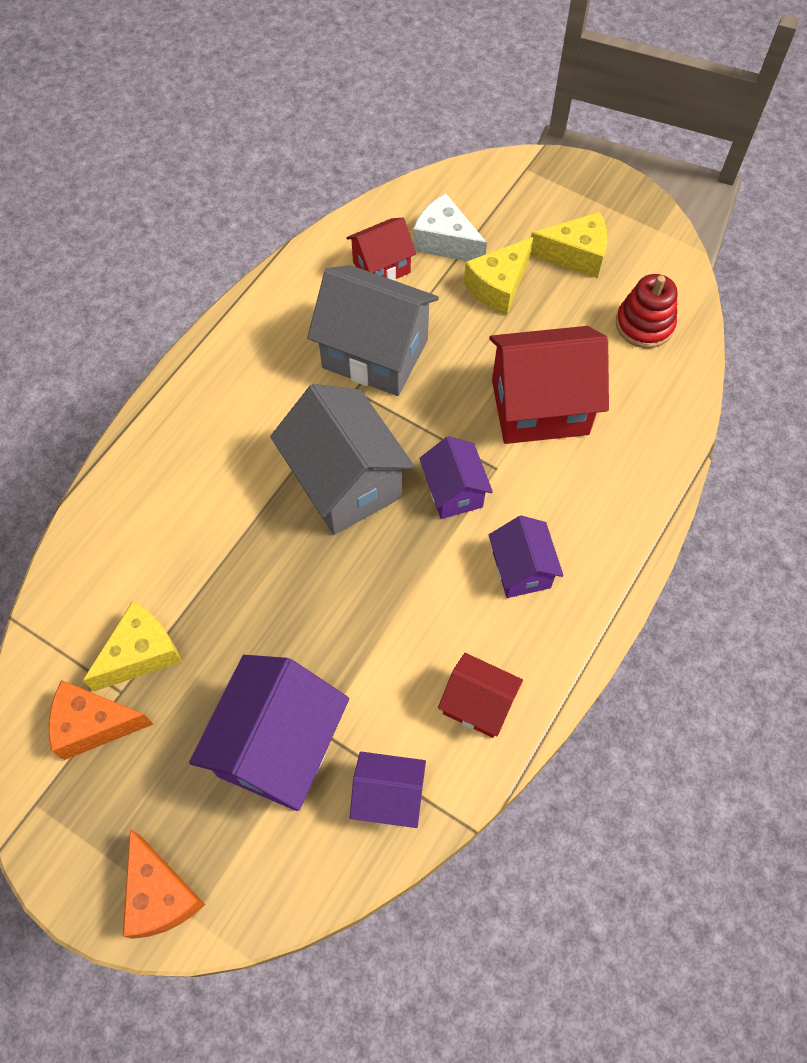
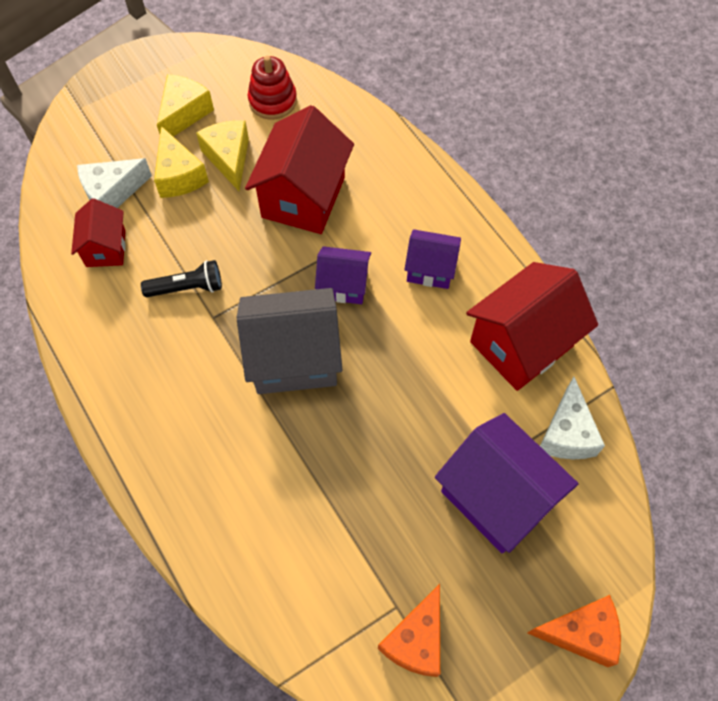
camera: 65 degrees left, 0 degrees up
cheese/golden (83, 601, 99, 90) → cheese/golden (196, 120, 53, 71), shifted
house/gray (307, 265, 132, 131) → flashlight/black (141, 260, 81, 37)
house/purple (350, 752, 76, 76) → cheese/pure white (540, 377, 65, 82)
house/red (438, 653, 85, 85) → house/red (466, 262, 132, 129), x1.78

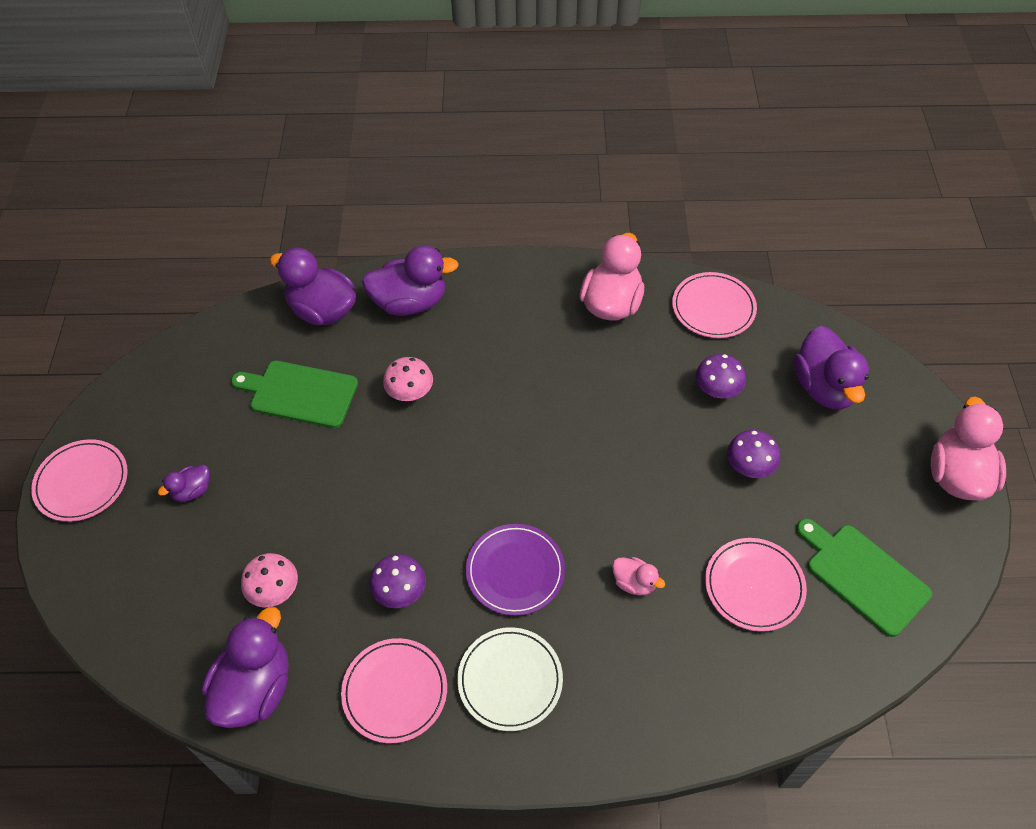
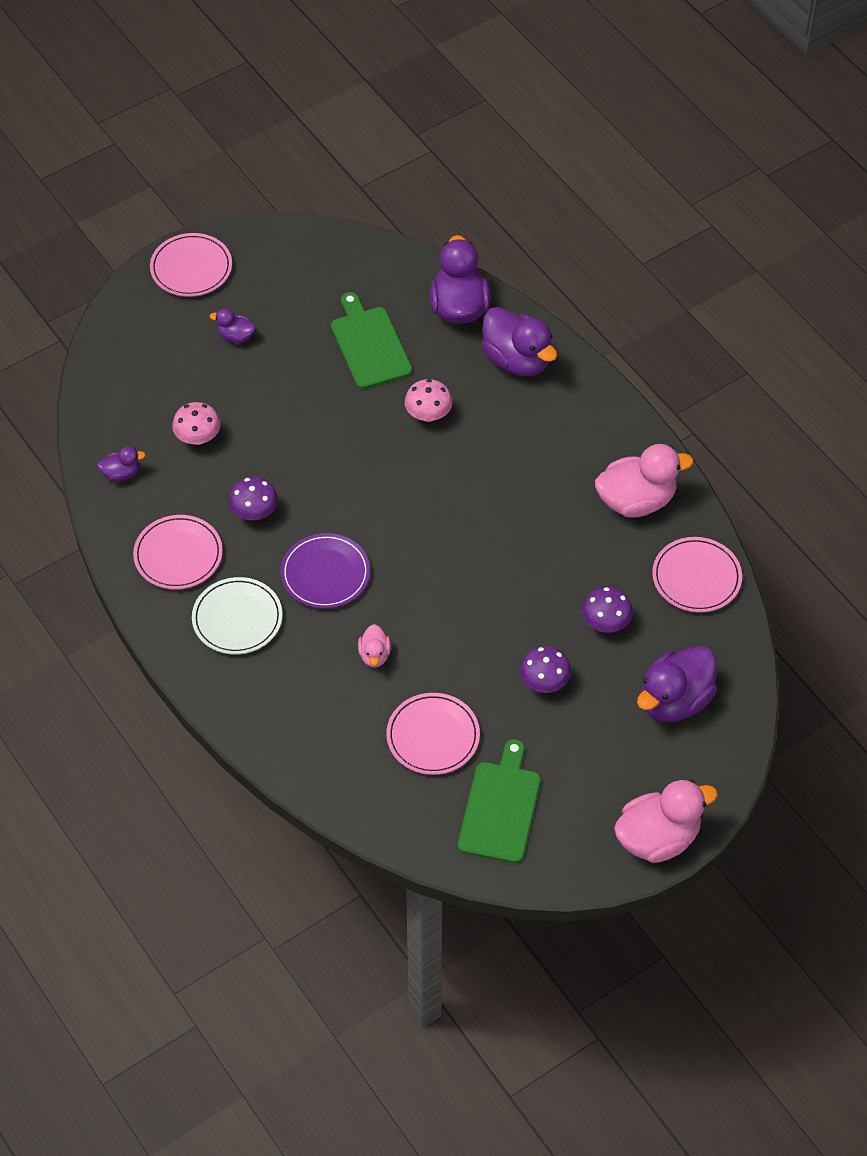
camera: 55 degrees right, 0 degrees up
duck/purple (202, 607, 87, 121) → duck/purple (97, 446, 49, 36), x0.49

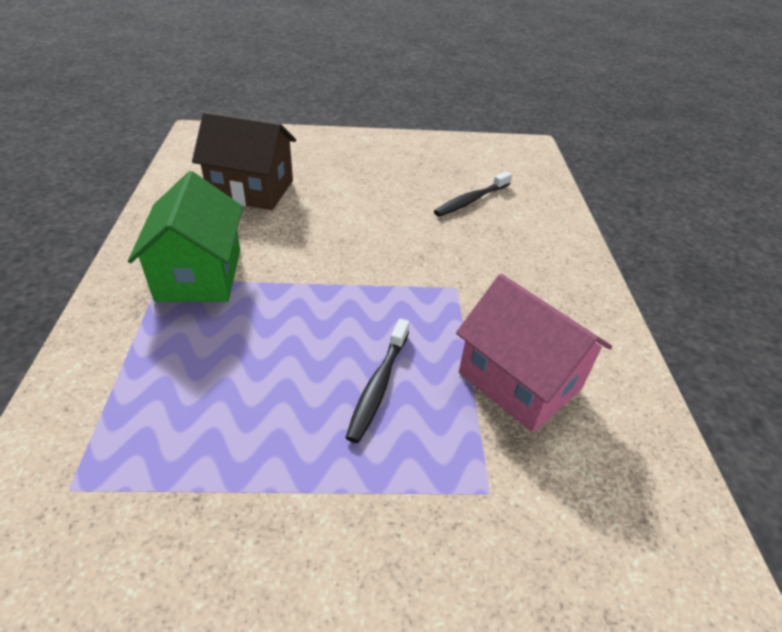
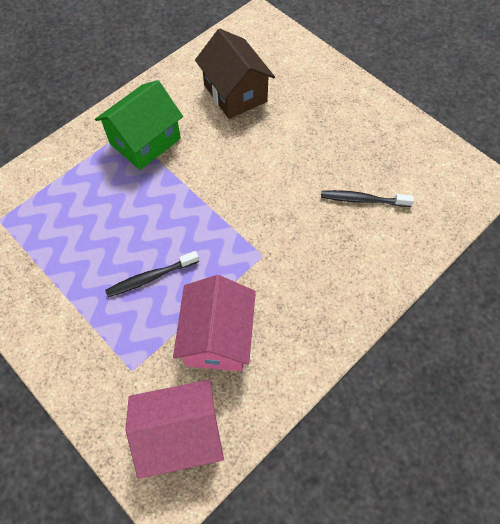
camera: 50 degrees right, 20 degrees up
- → house/rose-pink (126, 380, 98, 99)

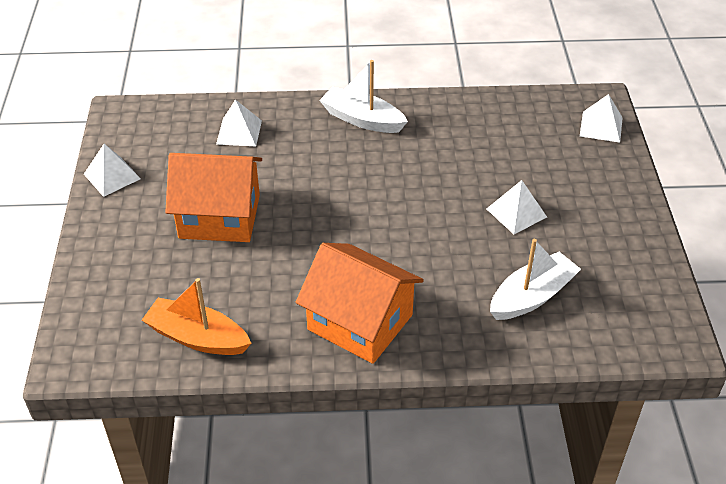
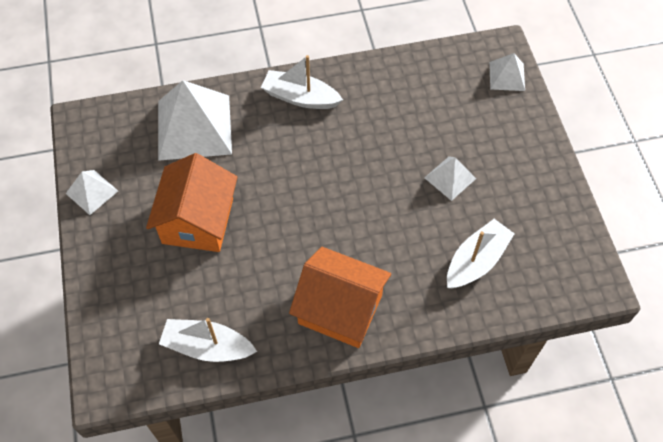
camera: 10 degrees left, 15 degrees up
boat/orange (142, 278, 109, 77) → boat/pure white (159, 318, 98, 44)
house/orange (166, 153, 96, 89) → house/orange (146, 153, 92, 99), 75 degrees counterclockwise
solid pyramid/pure white (216, 99, 46, 47) → solid pyramid/pure white (158, 80, 74, 81), x2.02

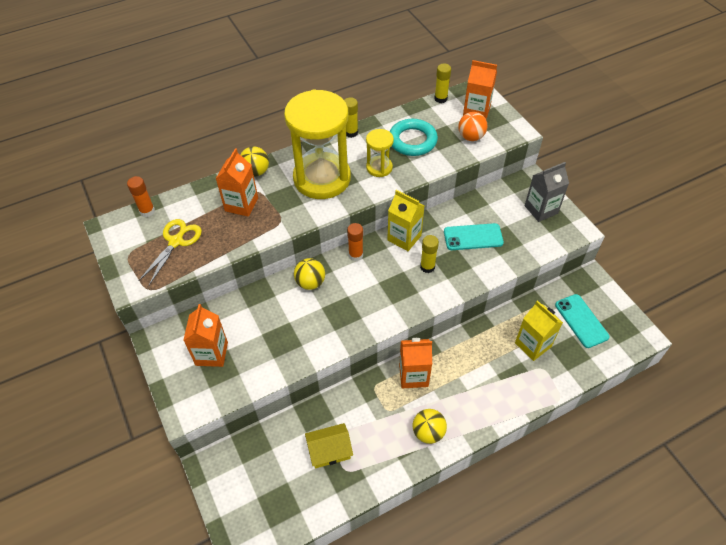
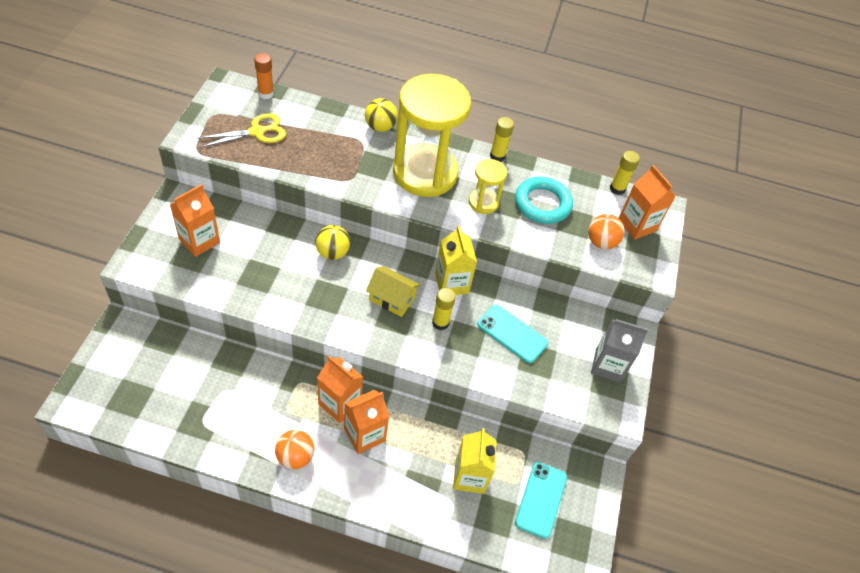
camera: 35 degrees right, 0 degrees up
stick of glue/orange (347, 223, 16, 38) → -
carton/orange (216, 148, 42, 69) → carton/orange (344, 390, 45, 64), shifted
house/golden (305, 423, 48, 45) → house/golden (366, 266, 55, 51), shifted
ball/golden (413, 409, 34, 35) → ball/orange (275, 430, 39, 39)

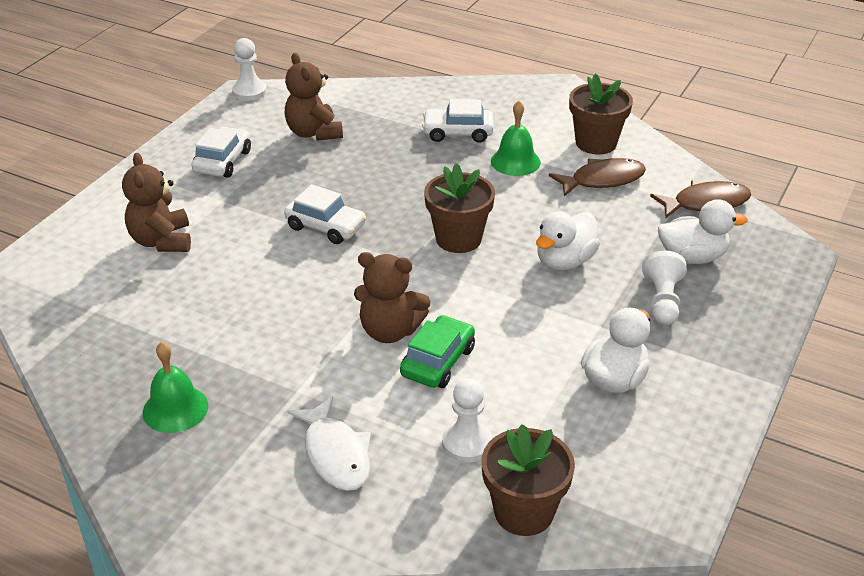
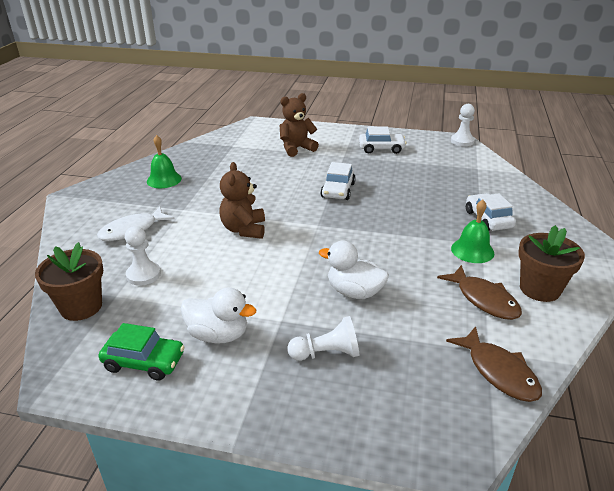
camera: 75 degrees right, 5 degrees down
teddy/brown (285, 53, 58, 88) → -
flower pot/brown (424, 163, 71, 90) → -
duck/pure white (658, 199, 90, 65) → -
car/leaf-green (400, 315, 75, 73) → car/leaf-green (99, 323, 86, 58), shifted

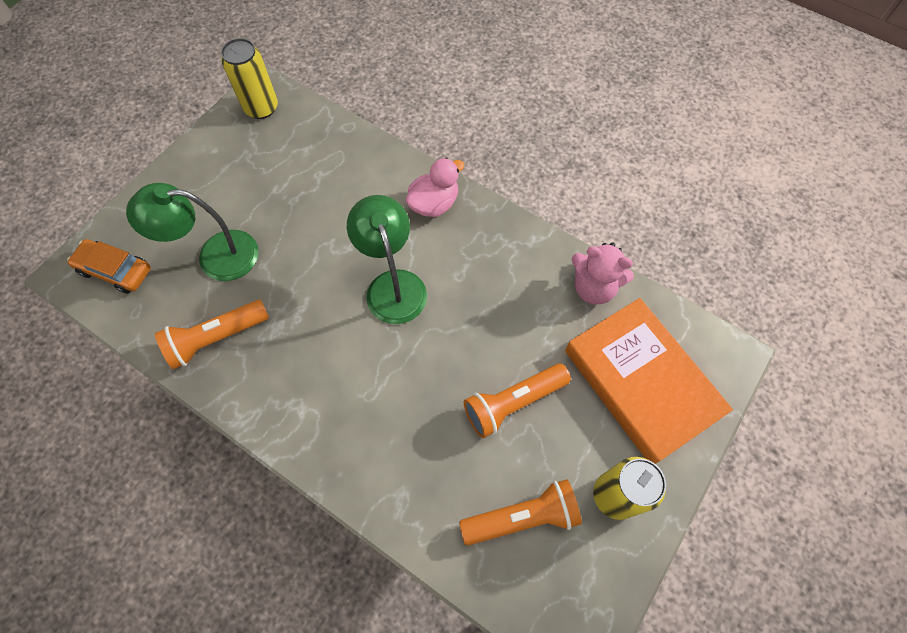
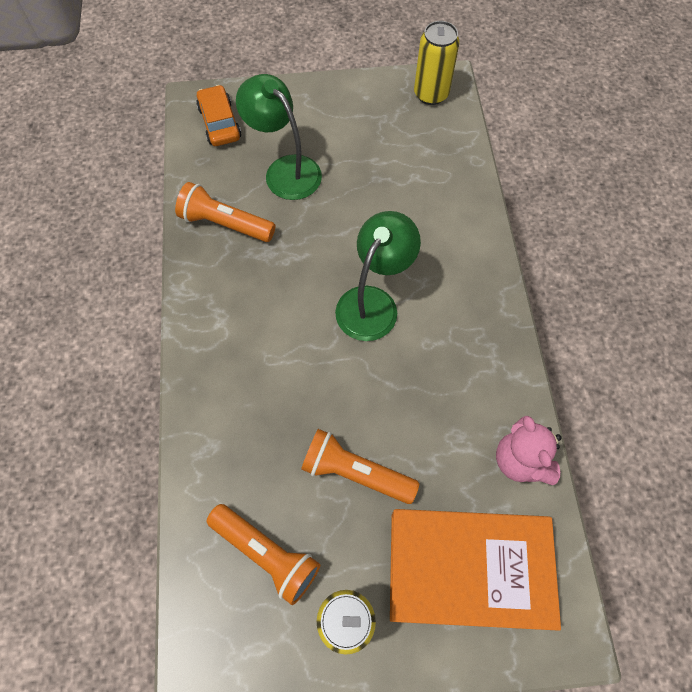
camera: 50 degrees right, 0 degrees up
duck/rose-pink (406, 158, 59, 59) → -
book/orange (565, 298, 168, 166) → book/orange (390, 509, 171, 122), 75 degrees clockwise

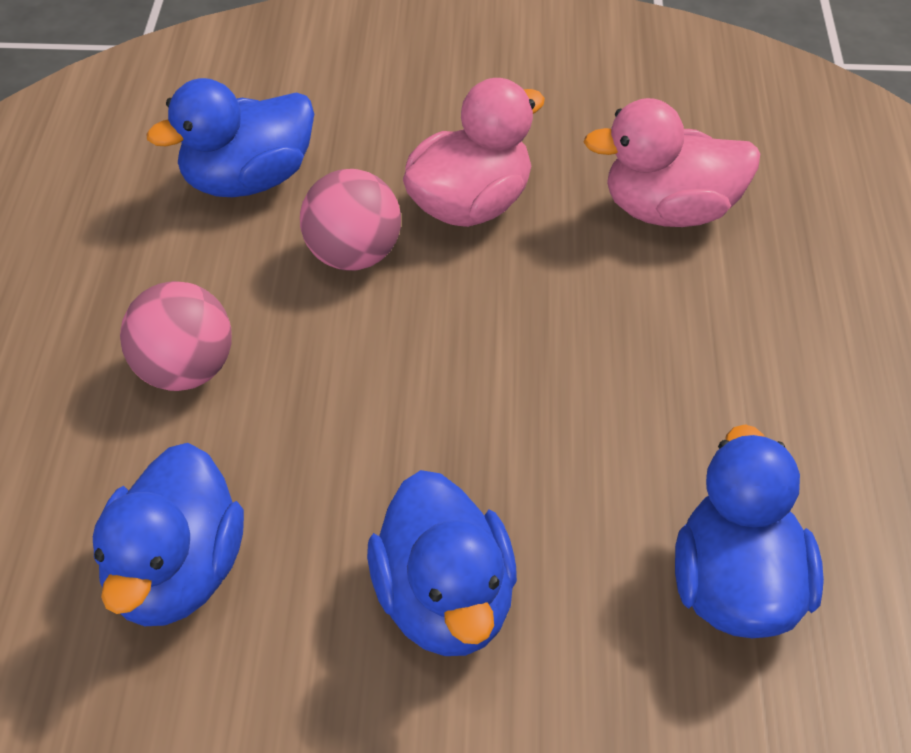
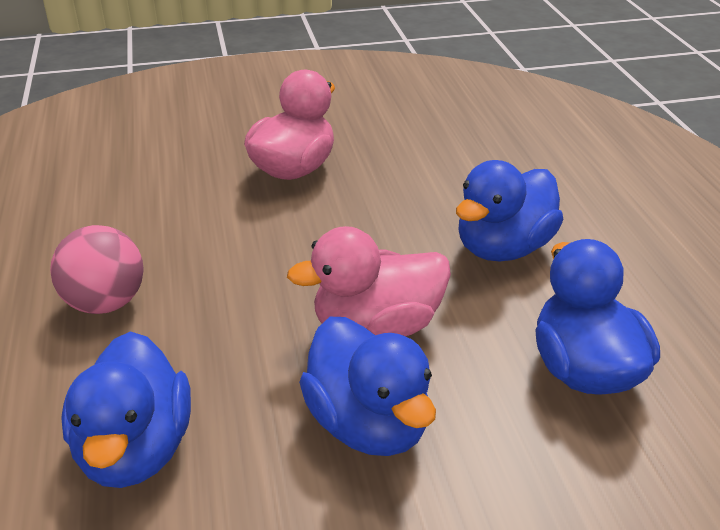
camera: 15 degrees left, 10 degrees down
ball/rose-pink (300, 169, 101, 101) → -
duck/cobalt (146, 78, 168, 119) → duck/cobalt (456, 160, 108, 101), shifted
duck/rose-pink (584, 98, 176, 129) → duck/rose-pink (287, 226, 164, 110), shifted

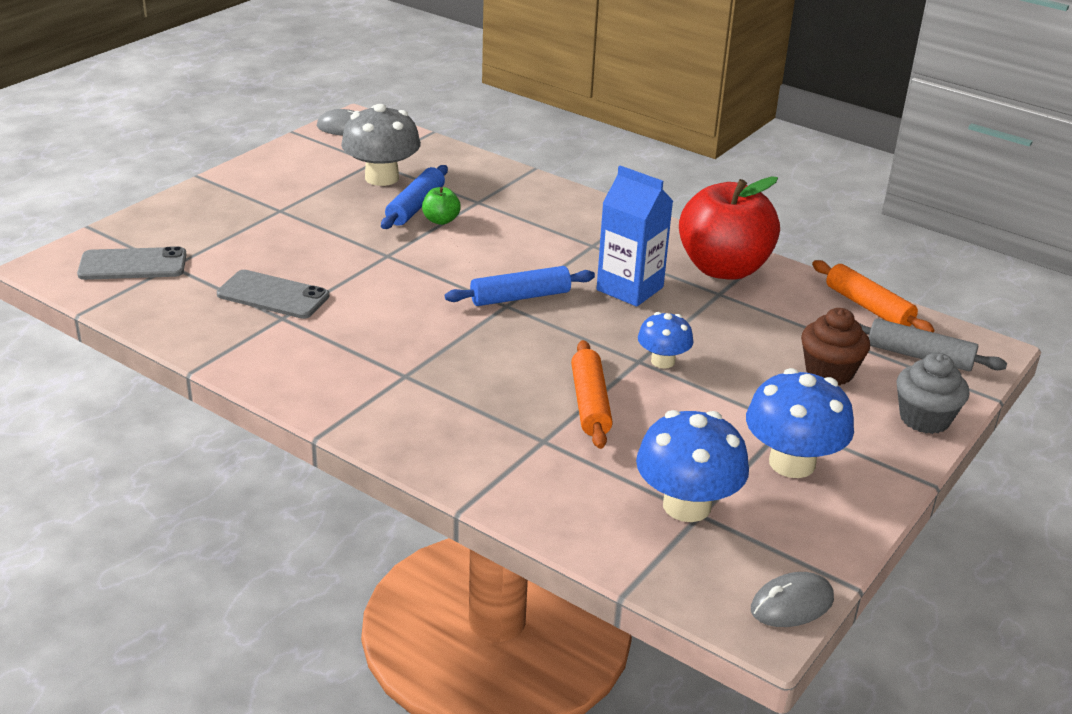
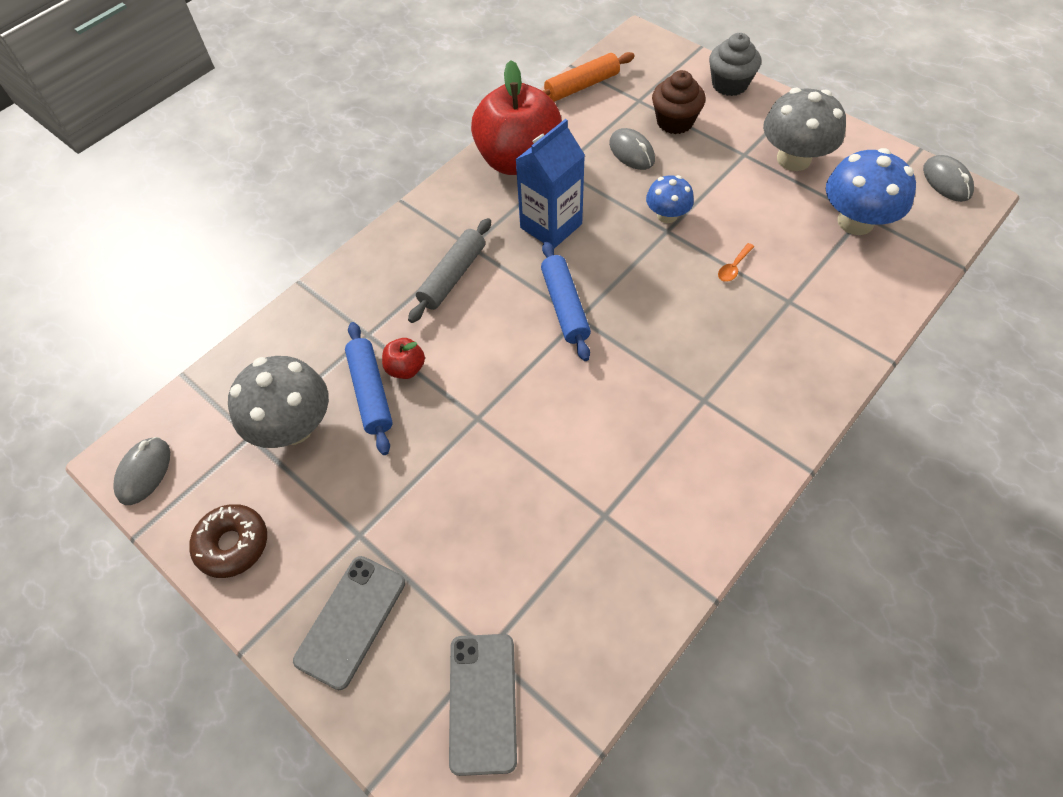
camera: 80 degrees left, 25 degrees up
- → donut/brown (189, 504, 78, 74)
- → mouse/gray (609, 128, 46, 42)
mobile phone/gray (217, 270, 112, 49) → mobile phone/gray (293, 556, 112, 134), shifted
dough roller/gray (859, 318, 148, 53) → dough roller/gray (408, 218, 83, 105), shifted
dough roller/orange (571, 340, 42, 109) → spoon/orange (718, 243, 36, 39)
apple/leaf-green (422, 187, 39, 38) → apple/red (382, 338, 43, 41)
toadstool/cobalt (746, 368, 108, 110) → toadstool/gray (763, 88, 83, 83)
dough roller/cobalt (381, 165, 67, 64) → dough roller/cobalt (345, 322, 48, 133), 45 degrees clockwise

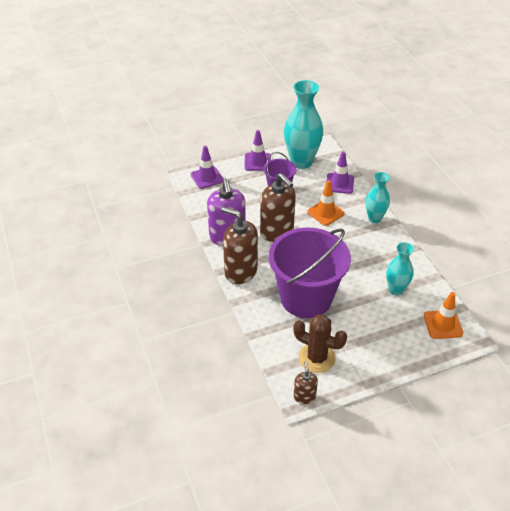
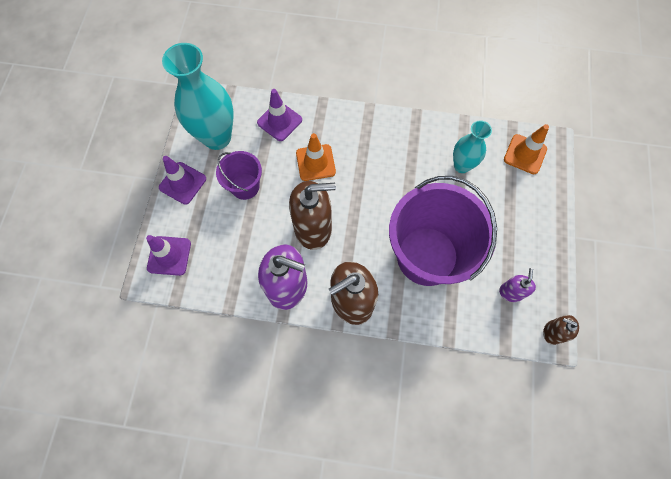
camera: 60 degrees left, 25 degrees up
vase/teal (366, 172, 24, 51) → -
cactus/brown (293, 314, 54, 59) → pump bottle/purple (499, 268, 37, 34)

